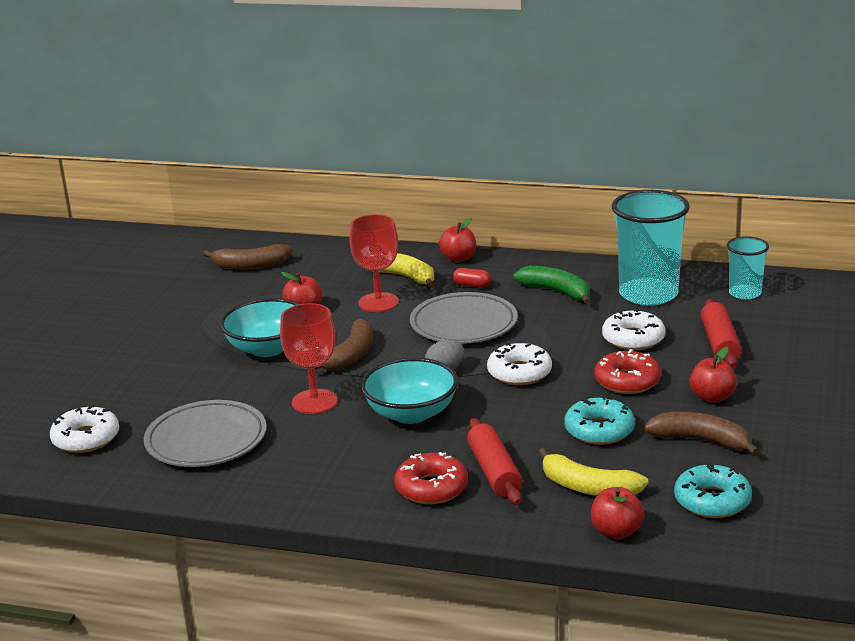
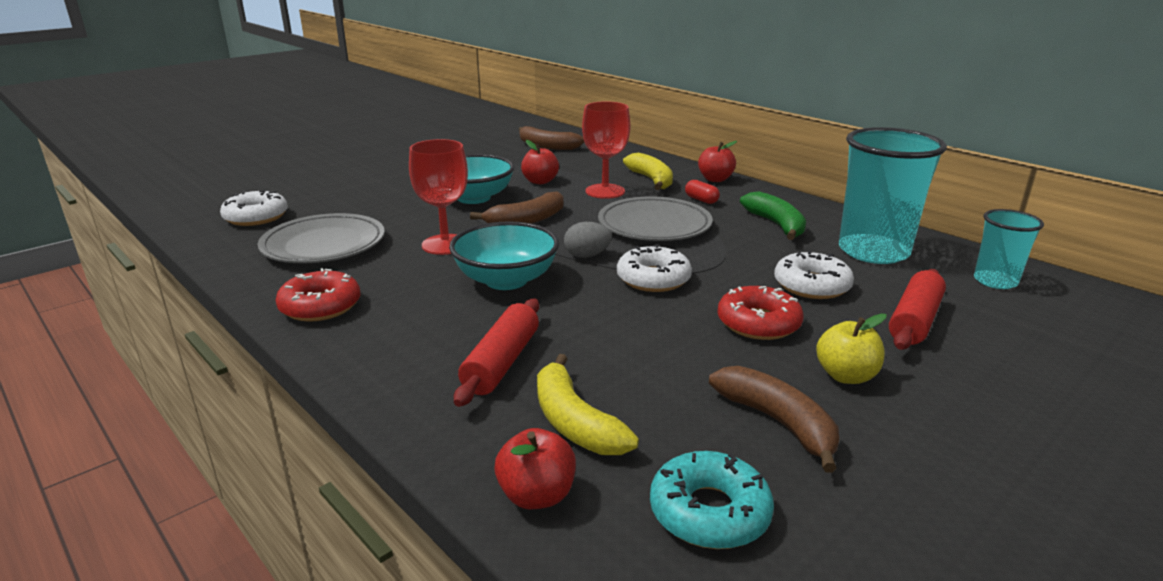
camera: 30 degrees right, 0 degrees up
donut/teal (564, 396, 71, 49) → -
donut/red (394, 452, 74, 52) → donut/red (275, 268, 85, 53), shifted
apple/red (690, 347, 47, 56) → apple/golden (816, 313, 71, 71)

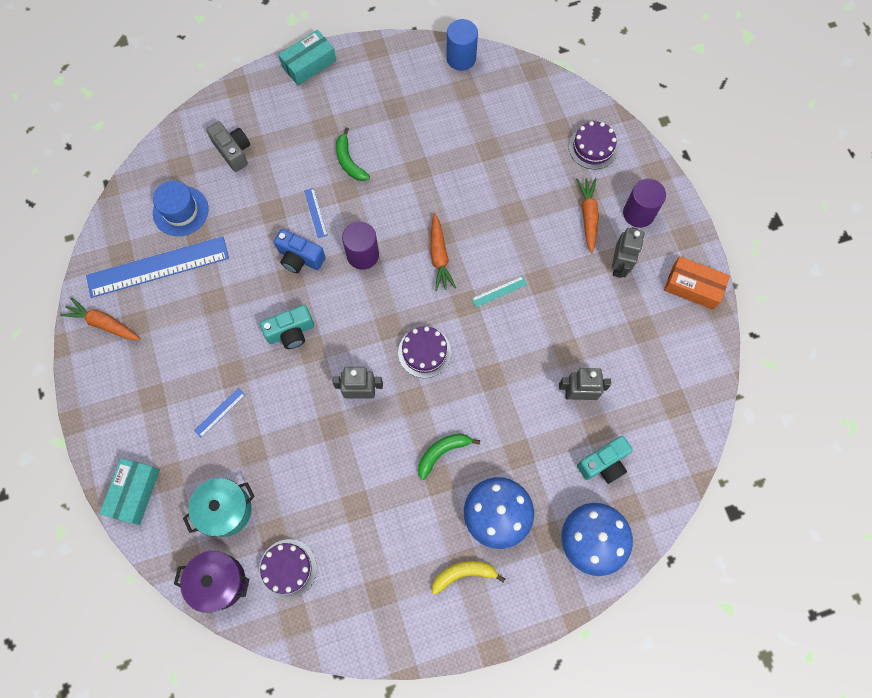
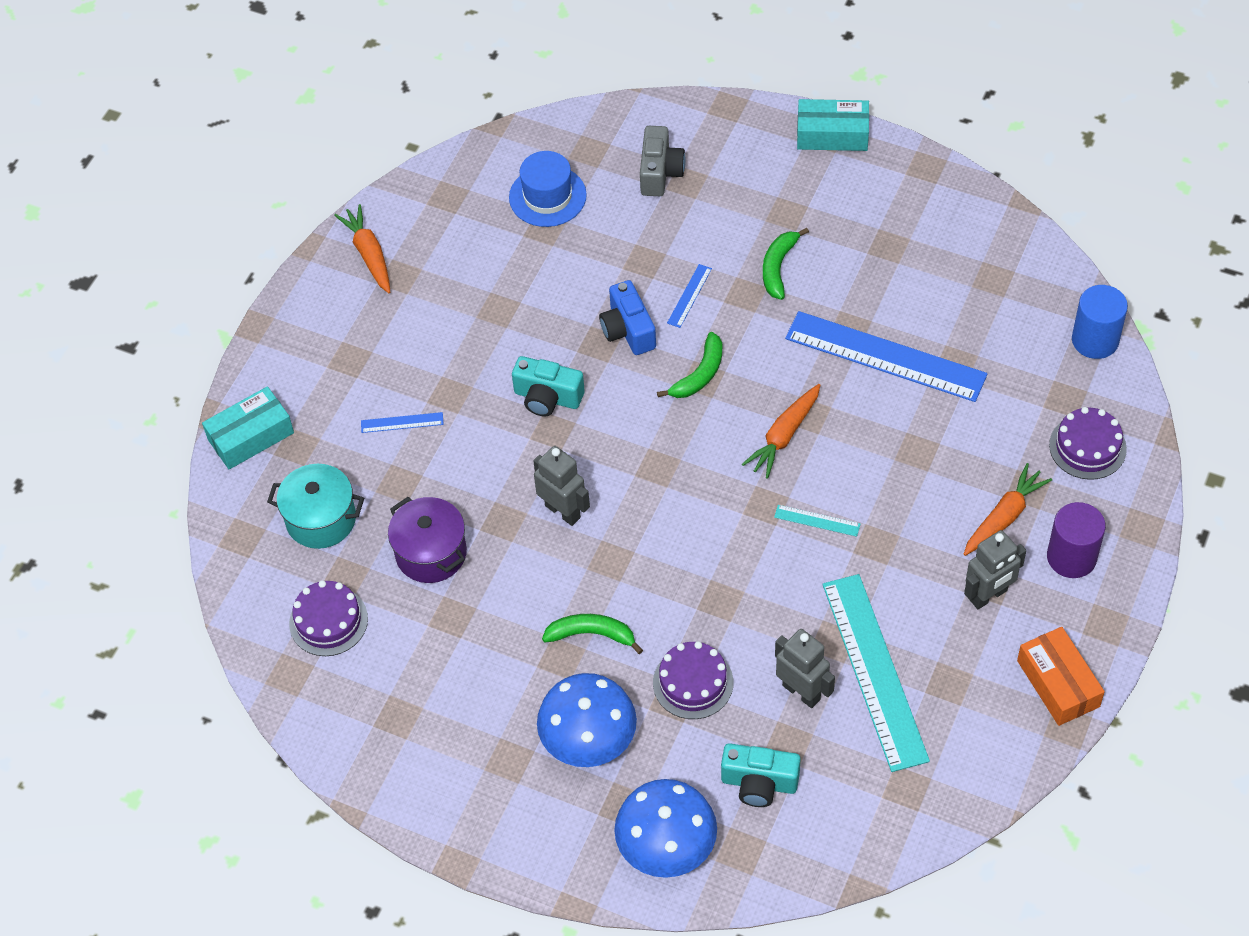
camera: 45 degrees right, 15 degrees down
toy banana/golden (432, 561, 73, 34) → -
- → ruler/teal (823, 574, 107, 198)
ruler/cobalt (86, 236, 143, 62) → ruler/cobalt (785, 311, 203, 91), shifted
pot/purple (174, 551, 76, 62) → pot/purple (388, 497, 79, 86), shifted
gateau/purple (398, 326, 53, 52) → gateau/purple (653, 641, 80, 78), shifted
solid cylinder/cobalt (446, 19, 32, 52) → solid cylinder/cobalt (1072, 285, 56, 74), shifted
solid cylinder/purple (342, 221, 37, 49) → toy banana/leaf-green (657, 332, 65, 66)

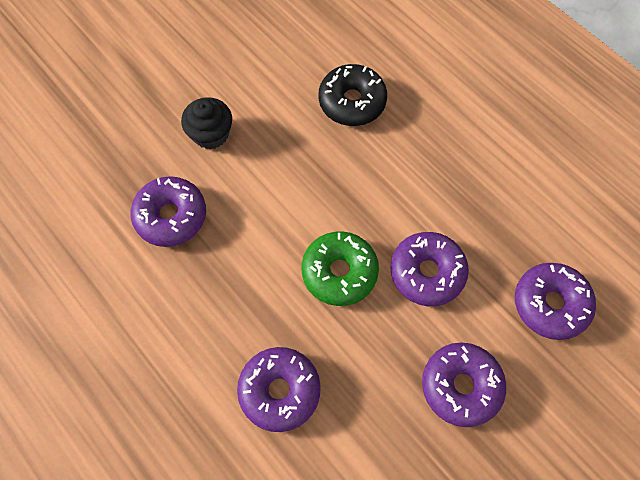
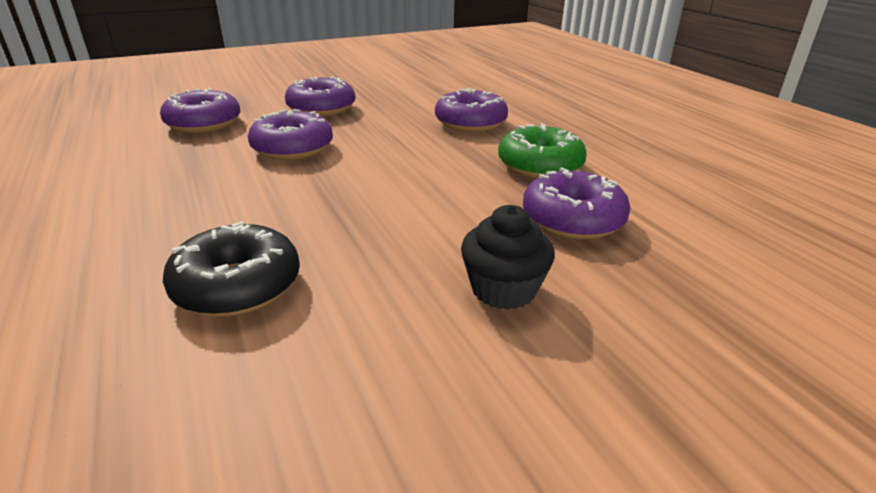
camera: 165 degrees left, 35 degrees down
donut/leaf-green (301, 231, 78, 75) → donut/leaf-green (498, 123, 89, 55), shifted

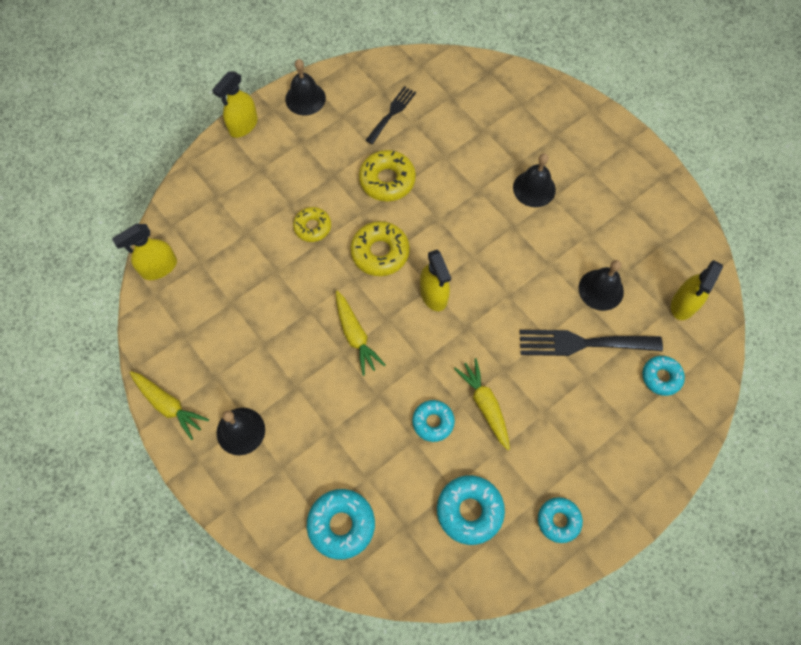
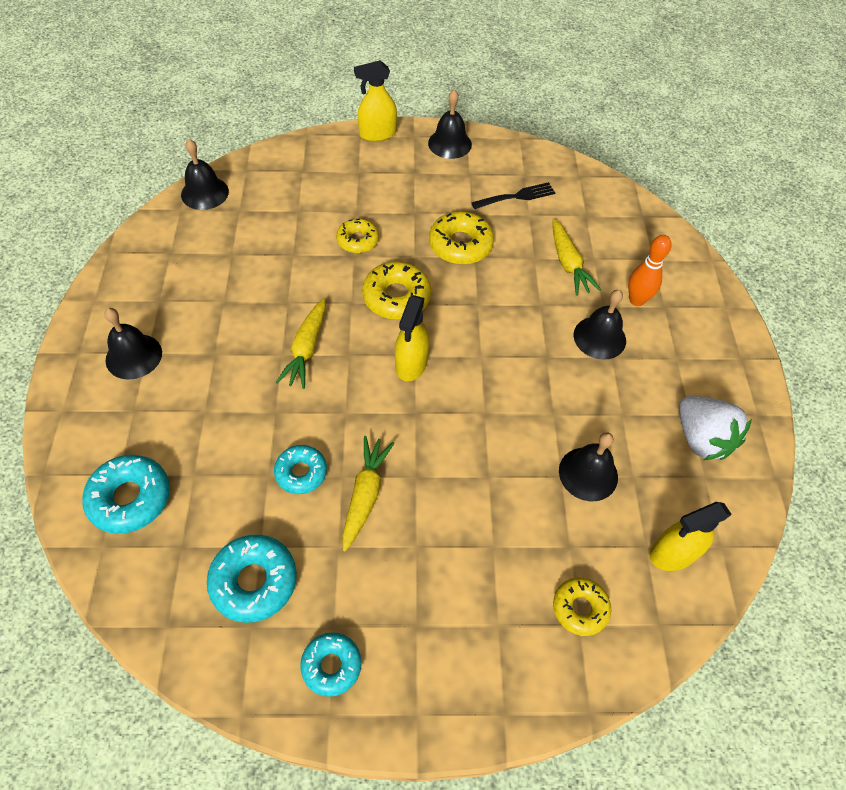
camera: 35 degrees right, 10 degrees down
fork/black (520, 330, 143, 26) → -
- → bowling pin/orange (628, 235, 43, 71)
- → strawberry/pure white (679, 396, 73, 64)
root vegetable/golden (130, 371, 79, 69) → root vegetable/golden (552, 219, 49, 77), shifted
spray cleaner/golden (112, 224, 65, 56) → hand bell/black (181, 139, 48, 71)
donut/teal (642, 356, 43, 40) → donut/golden (553, 577, 58, 59)

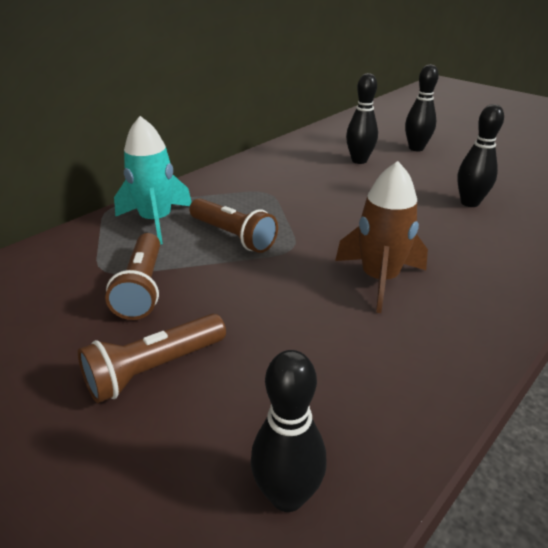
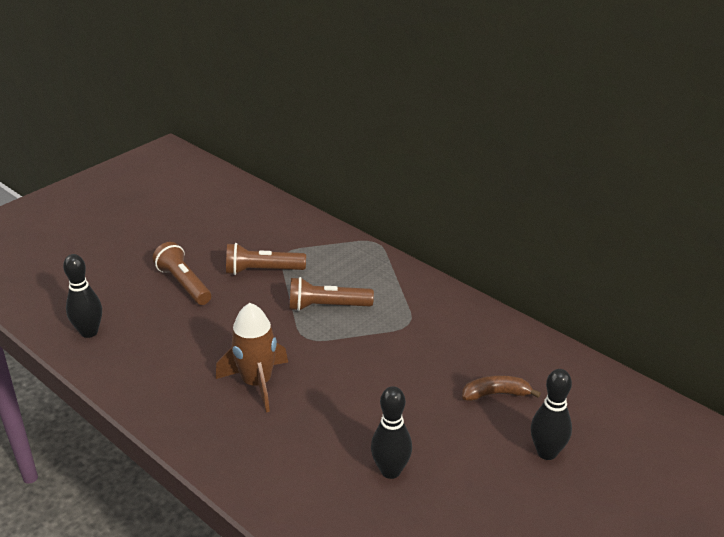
camera: 90 degrees right, 0 degrees up
toy rocket/teal (114, 116, 78, 128) → -
bowling pin/black (346, 73, 32, 91) → toy banana/brown (462, 375, 79, 26)
flashlight/brown (189, 198, 89, 55) → flashlight/brown (289, 277, 85, 34), 45 degrees clockwise

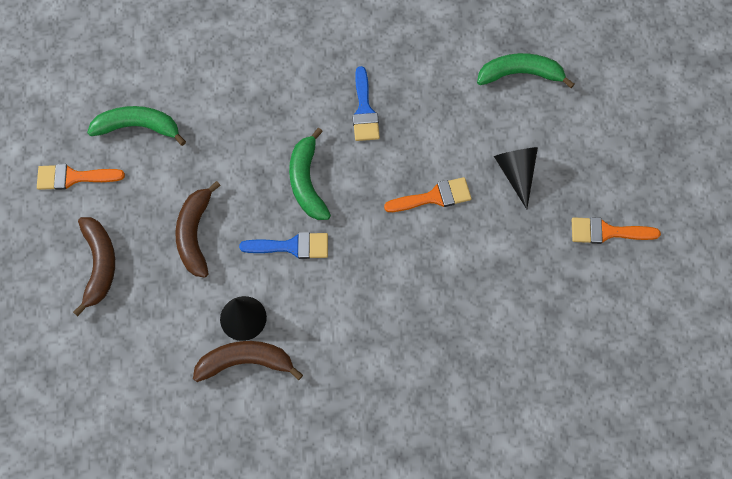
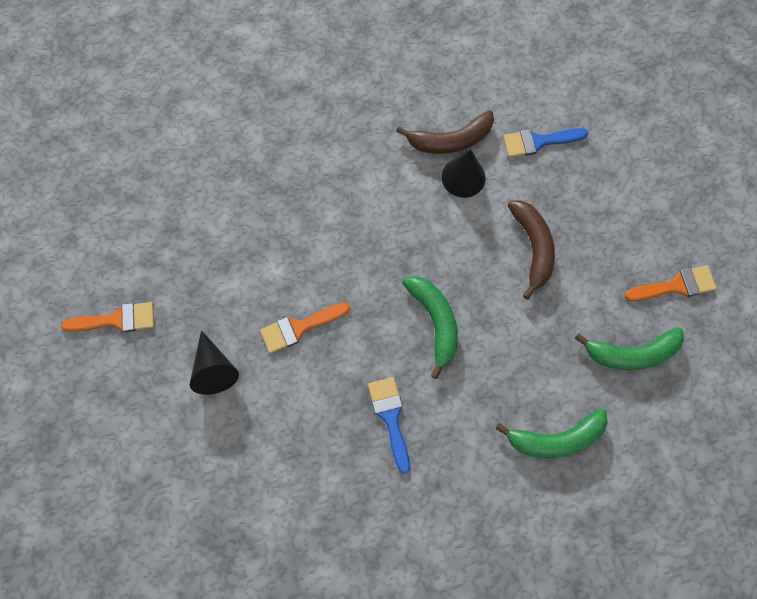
camera: 170 degrees right, 5 degrees up
toy banana/brown (73, 217, 42, 99) → -
paint brush/cobalt (239, 232, 89, 27) → paint brush/cobalt (503, 128, 86, 30), shifted
toy banana/leaf-green (477, 53, 97, 35) → toy banana/leaf-green (495, 409, 113, 49), shifted

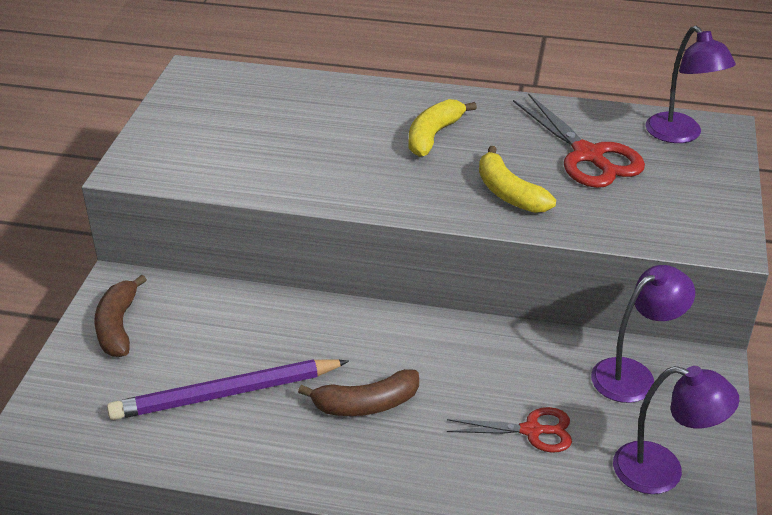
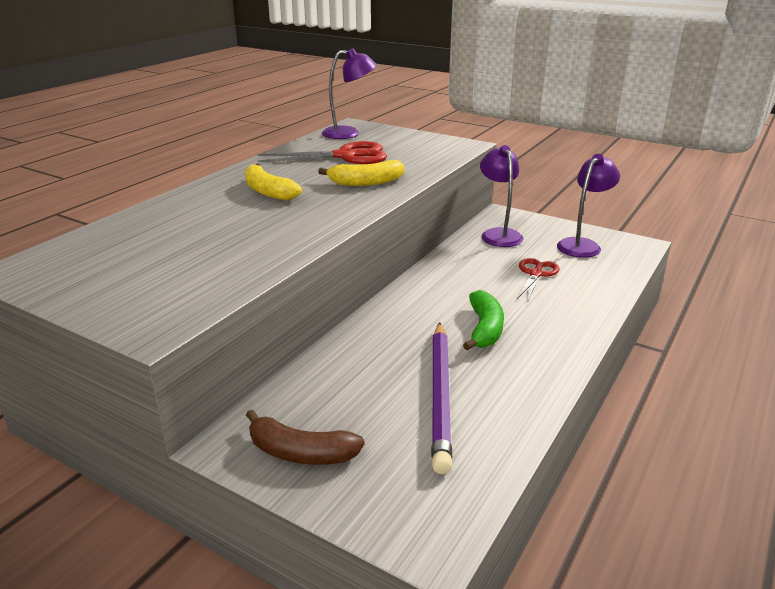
camera: 70 degrees left, 10 degrees down
toy banana/brown (298, 369, 121, 47) → toy banana/leaf-green (463, 290, 41, 61)

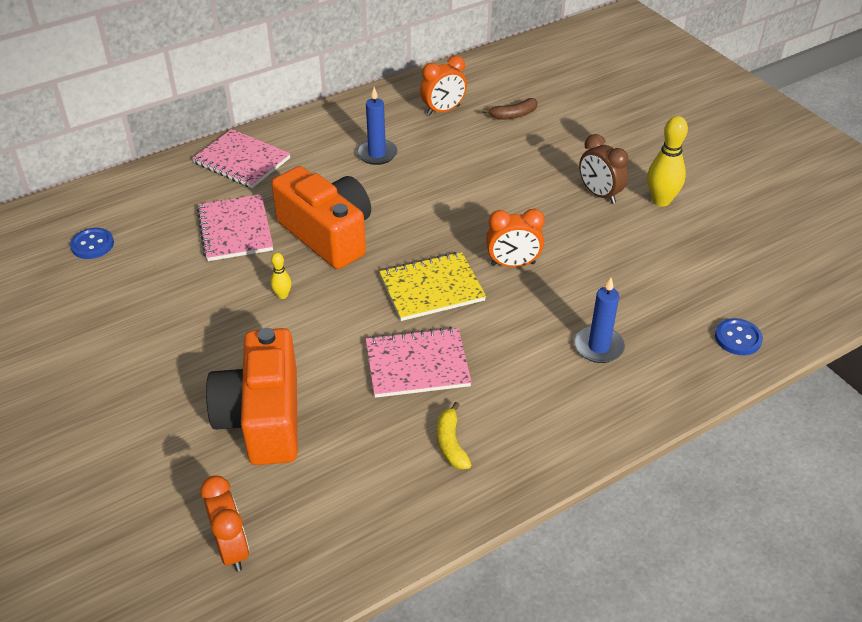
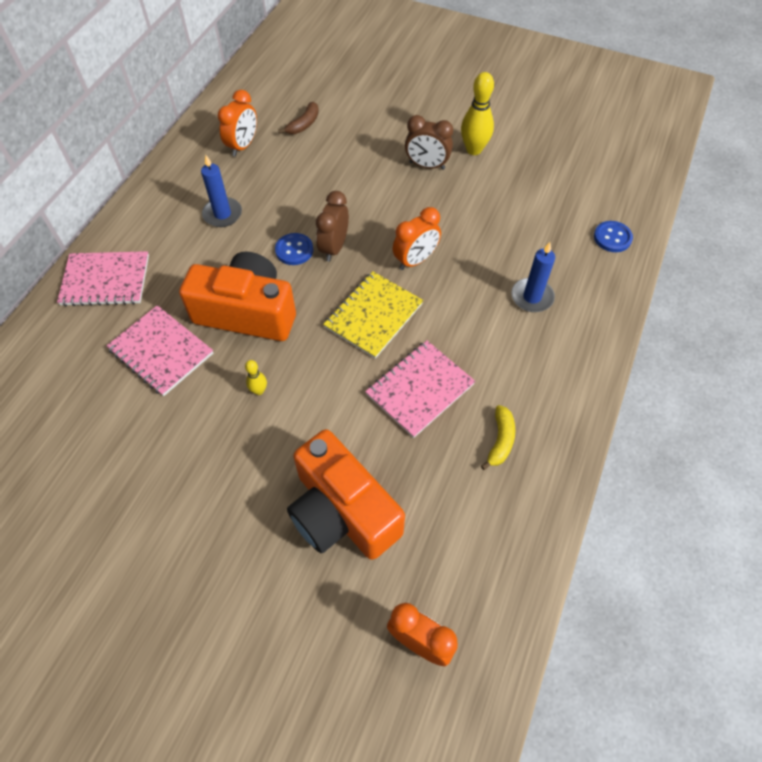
camera: 35 degrees left, 15 degrees up
- → clock/brown (316, 191, 33, 70)
shirt button/cobalt (70, 228, 44, 31) → shirt button/cobalt (275, 233, 38, 32), shifted
toy banana/golden (437, 402, 34, 67) → toy banana/golden (481, 405, 34, 65), 120 degrees counterclockwise

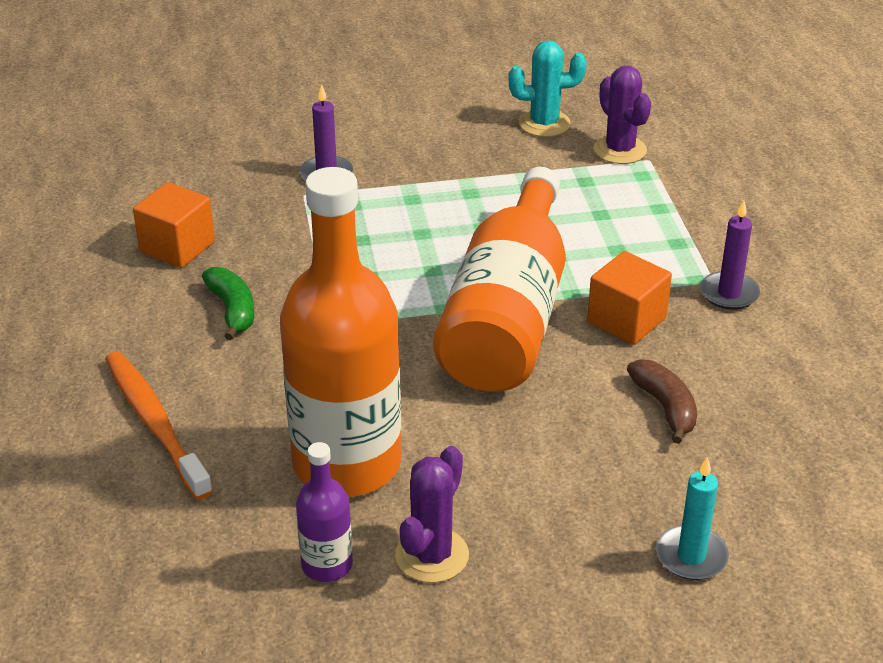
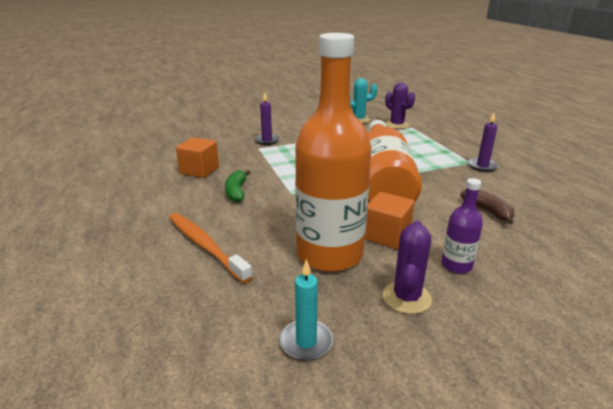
camera: 10 degrees left, 10 degrees down
bottle/purple (296, 442, 57, 140) → bottle/purple (441, 178, 42, 96), shifted
solid cube/orange (587, 251, 85, 94) → solid cube/orange (365, 192, 50, 57), shifted
pillar candle/teal (656, 457, 73, 123) → pillar candle/teal (280, 259, 53, 102), shifted
toy banana/leaf-green (202, 267, 52, 73) → toy banana/leaf-green (225, 170, 26, 32), 150 degrees counterclockwise

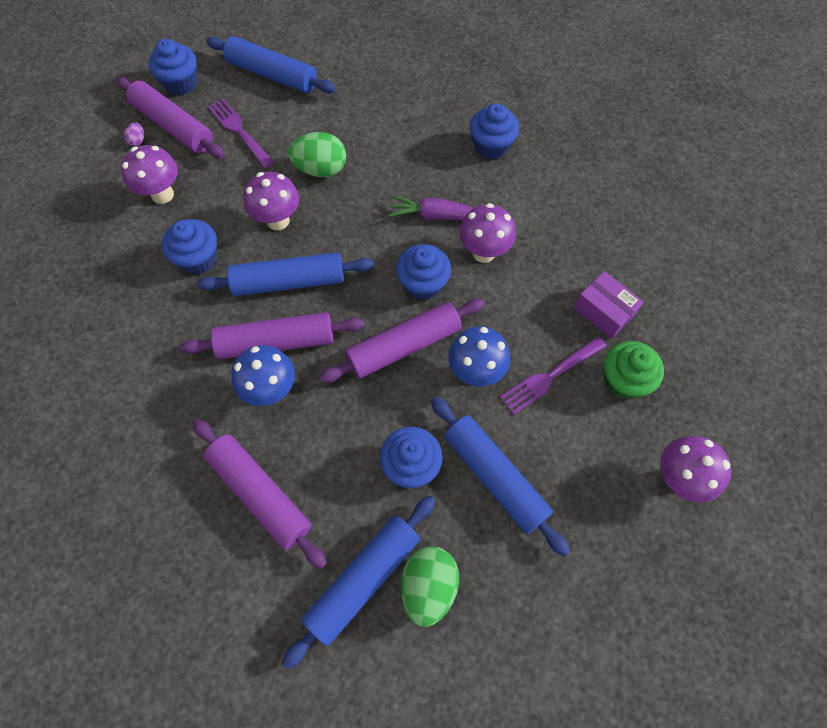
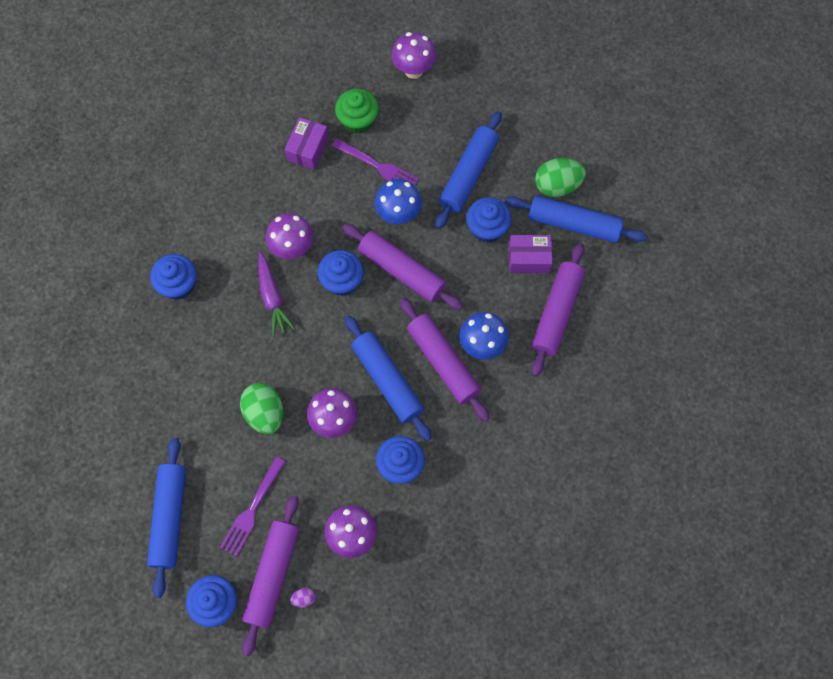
camera: 115 degrees left, 5 degrees up
- → box/purple (509, 235, 44, 38)

